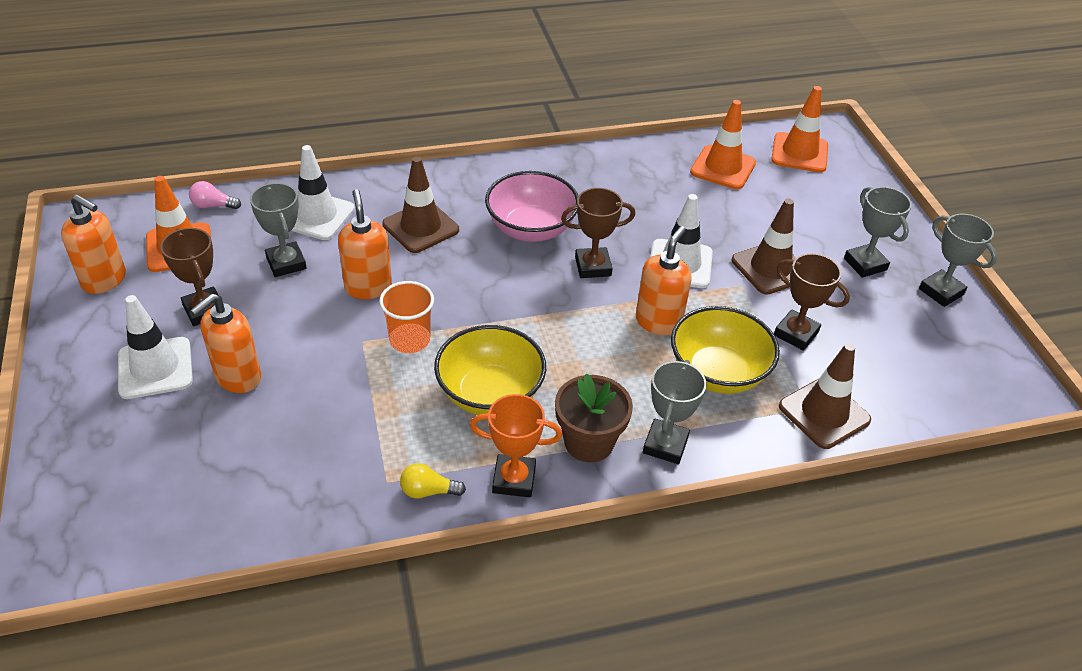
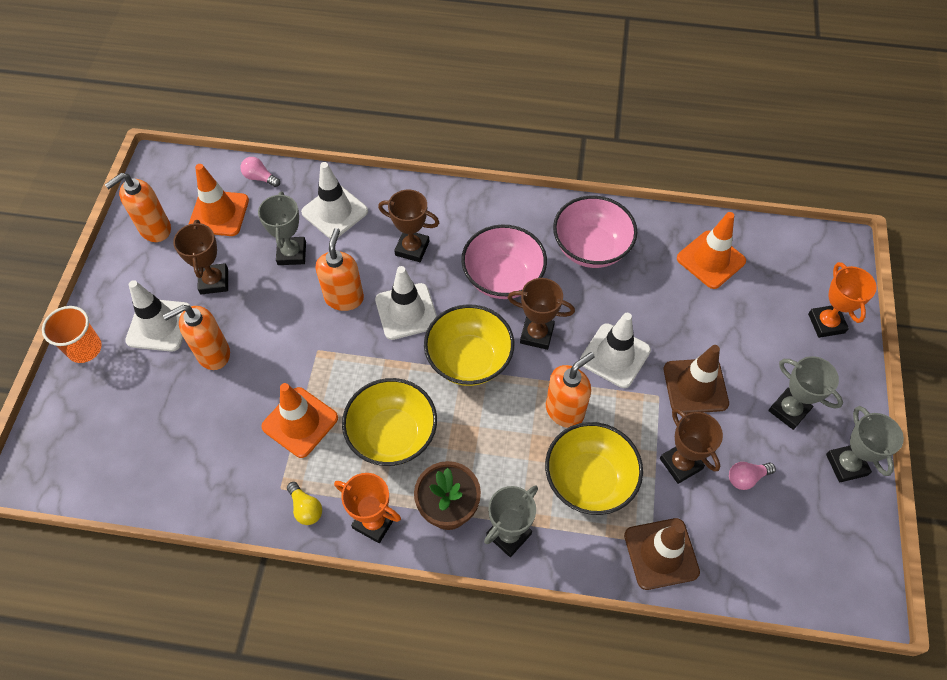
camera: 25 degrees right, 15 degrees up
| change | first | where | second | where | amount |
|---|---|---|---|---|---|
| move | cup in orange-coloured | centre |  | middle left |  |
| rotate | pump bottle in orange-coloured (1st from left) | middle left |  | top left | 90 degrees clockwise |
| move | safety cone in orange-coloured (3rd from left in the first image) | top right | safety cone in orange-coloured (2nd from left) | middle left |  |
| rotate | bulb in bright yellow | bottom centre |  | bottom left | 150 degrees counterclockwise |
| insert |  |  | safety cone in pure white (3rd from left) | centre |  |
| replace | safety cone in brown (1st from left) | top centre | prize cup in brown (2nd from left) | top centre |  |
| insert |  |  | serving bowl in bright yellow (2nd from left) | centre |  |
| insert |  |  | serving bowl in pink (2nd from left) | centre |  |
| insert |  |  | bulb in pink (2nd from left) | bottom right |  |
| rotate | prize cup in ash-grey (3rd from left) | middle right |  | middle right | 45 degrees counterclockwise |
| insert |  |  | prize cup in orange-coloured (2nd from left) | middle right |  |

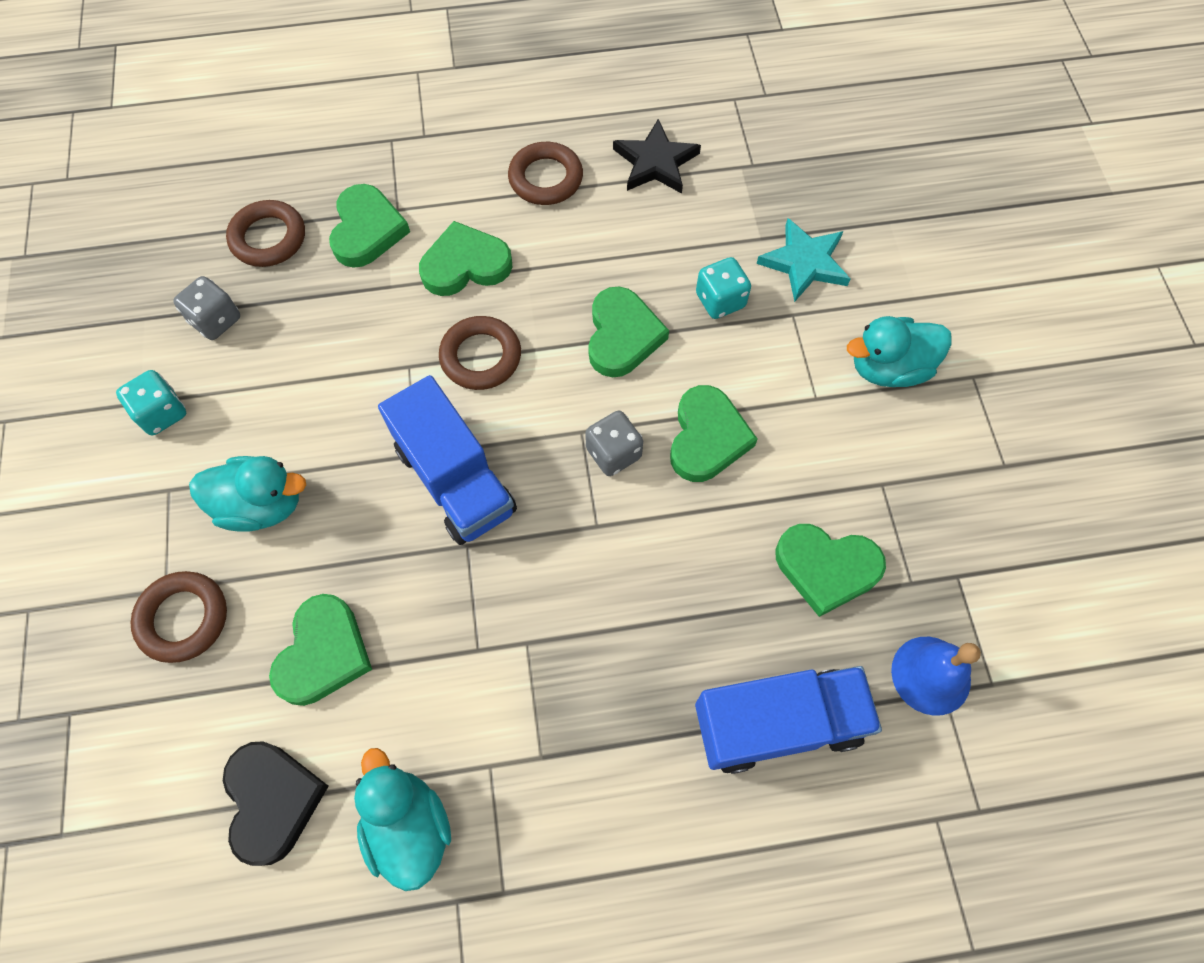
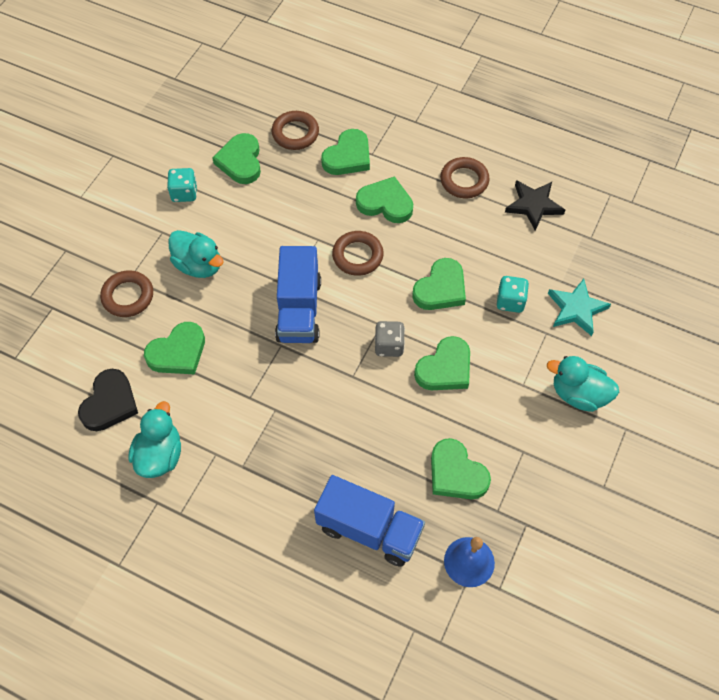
camera: 35 degrees right, 5 degrees down
| change | first | where | second | where | amount |
|---|---|---|---|---|---|
| replace | dice in ash-grey (1st from left) | top left | heart in leaf-green (2nd from left) | top left |  |

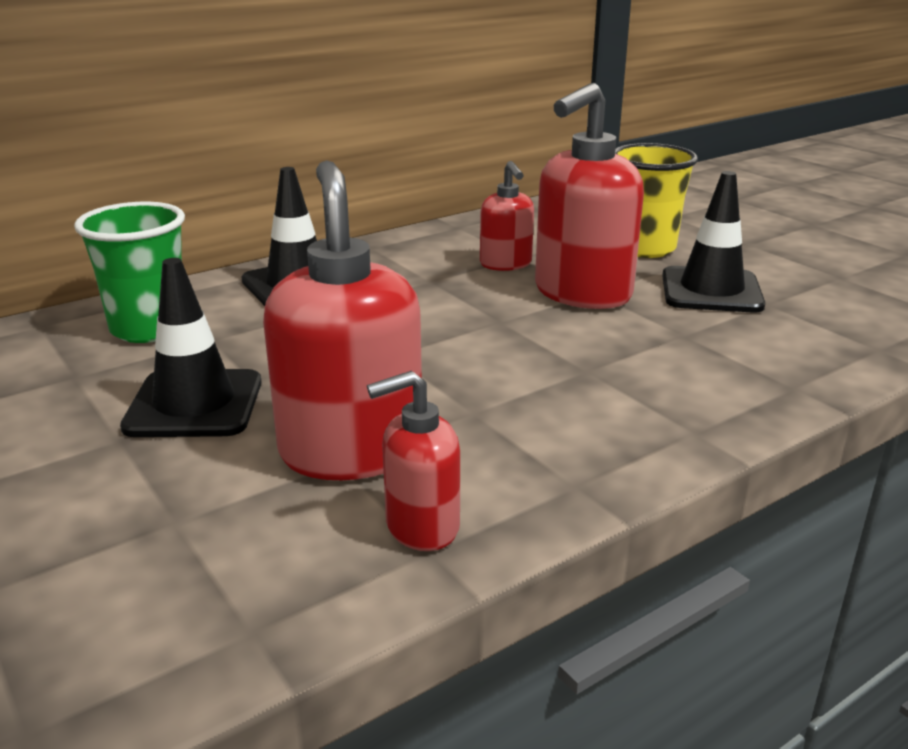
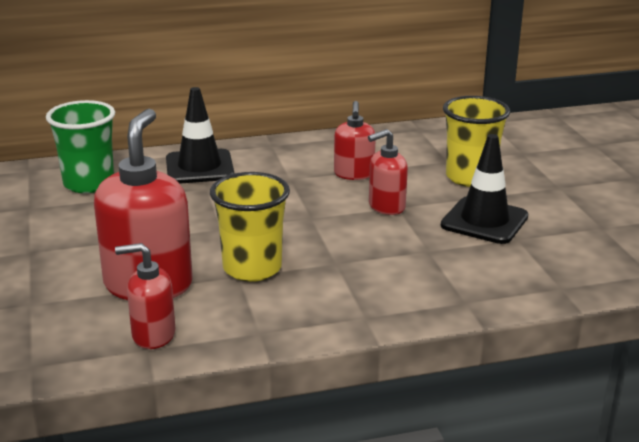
camera: 20 degrees right, 0 degrees up
| change | first | where | second | where | amount |
|---|---|---|---|---|---|
| insert |  |  | cup in bright yellow (1st from left) | centre |  |
| resize | pump bottle in red (4th from left) | top centre |  | centre | x0.55 |
| delete | safety cone in ebony (1st from left) | middle left |  |  |  |

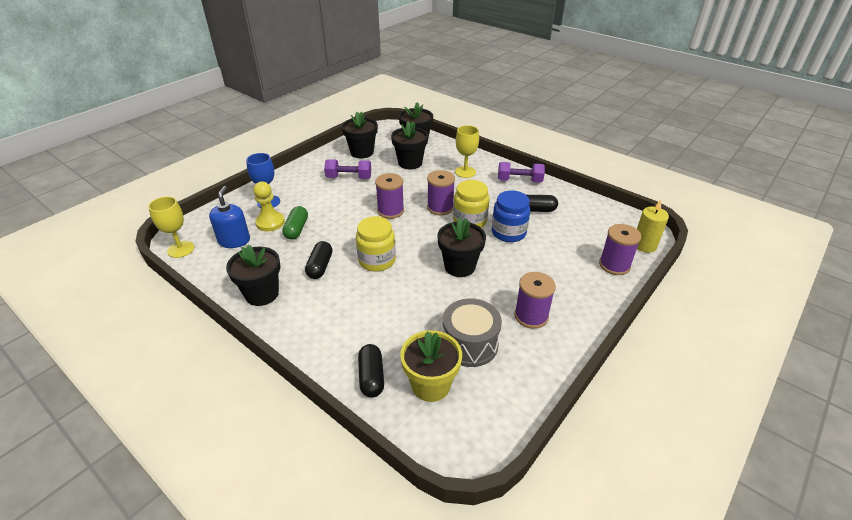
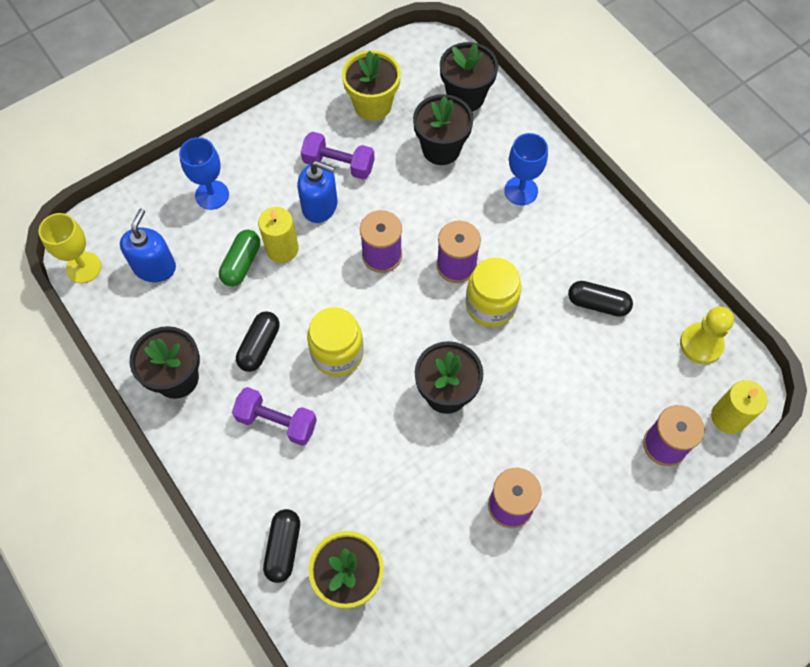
camera: 15 degrees right, 25 degrees up
| change | first | where | second | where | amount |
|---|---|---|---|---|---|
| move | hand weight in purple (2nd from left in the first image) | top centre | hand weight in purple (1st from left) | centre |  |
| insert |  |  | candle in bright yellow (1st from left) | centre |  |
| insert |  |  | pump bottle in royal blue (2nd from left) | top centre |  |
| recolor | flower pot in ebony (2nd from left) | top centre | flower pot in bright yellow (2nd from left) | top centre |  |
| recolor | chalice in bright yellow (2nd from left) | top centre | chalice in royal blue (2nd from left) | top centre |  |
| move | chess pawn in bright yellow | middle left |  | middle right |  |
| delete | toy drum in ash-grey | centre |  |  |  |
| delete | jar in royal blue | centre |  |  |  |

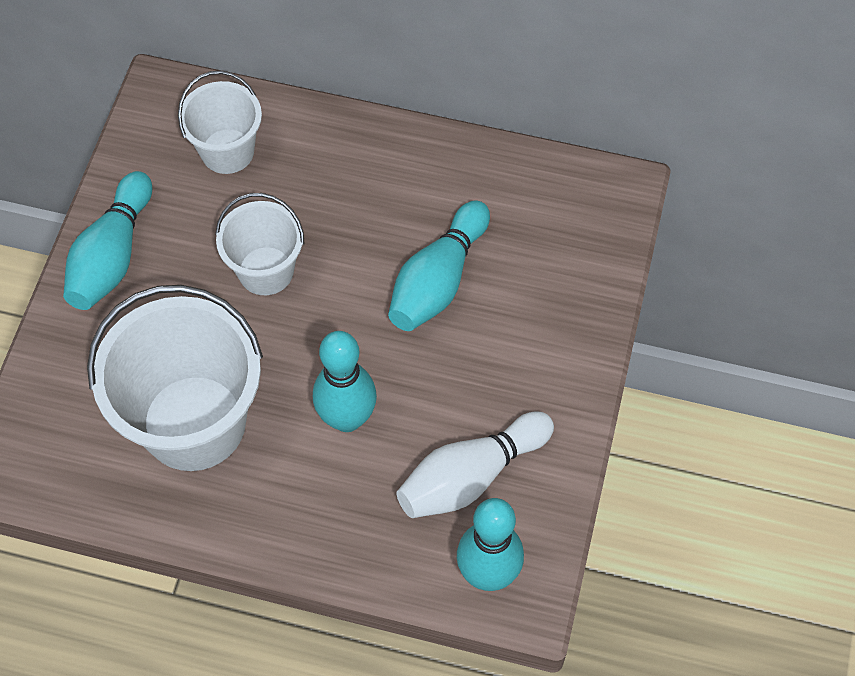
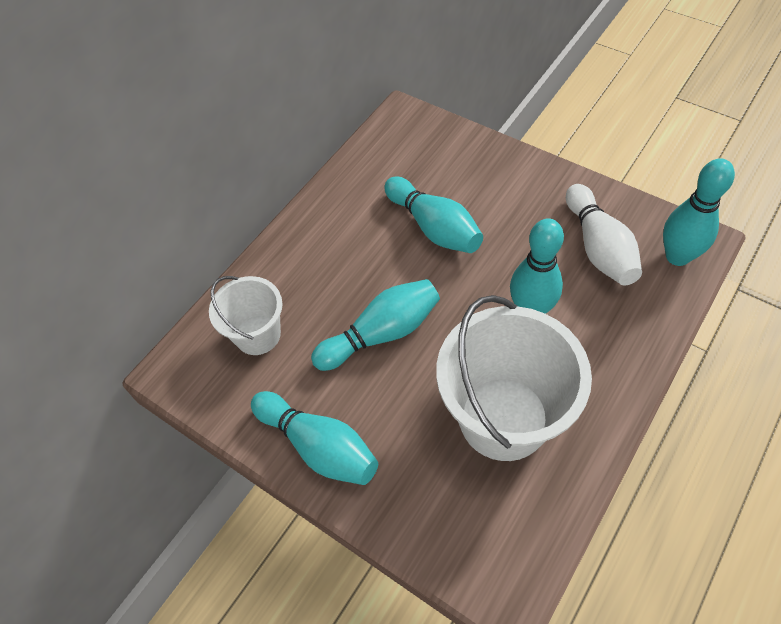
camera: 65 degrees left, 5 degrees down
| change | first | where | second | where | amount |
|---|---|---|---|---|---|
| replace | sand bucket in pure white (3rd from left) | middle left | bowling pin in aqua (2nd from left) | centre |  |

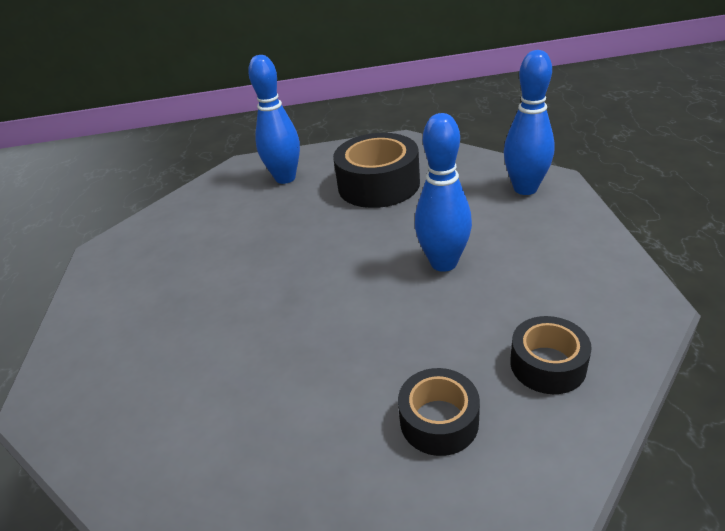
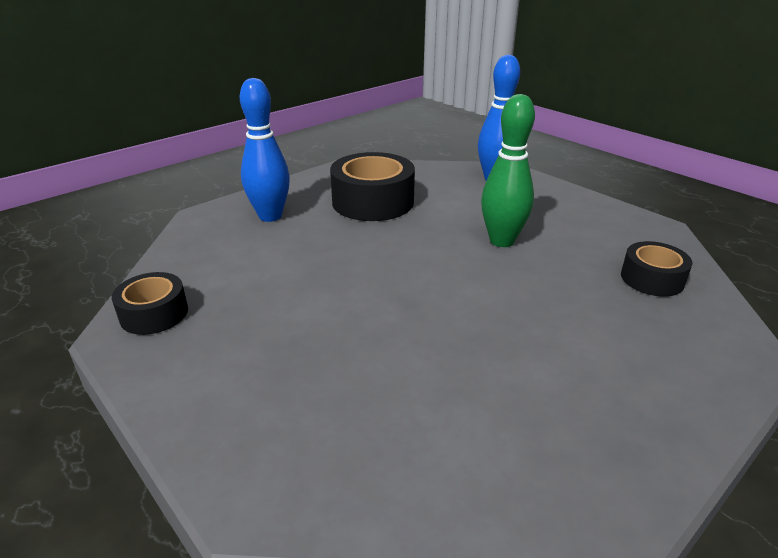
camera: 40 degrees left, 5 degrees down
| change | first | where | second | where | amount |
|---|---|---|---|---|---|
| move | roll of tape in ebony (2nd from left in the first image) | bottom centre | roll of tape in ebony (1st from left) | middle left |  |
| recolor | bowling pin in royal blue (2nd from left) | centre | bowling pin in leaf-green | top centre |  |

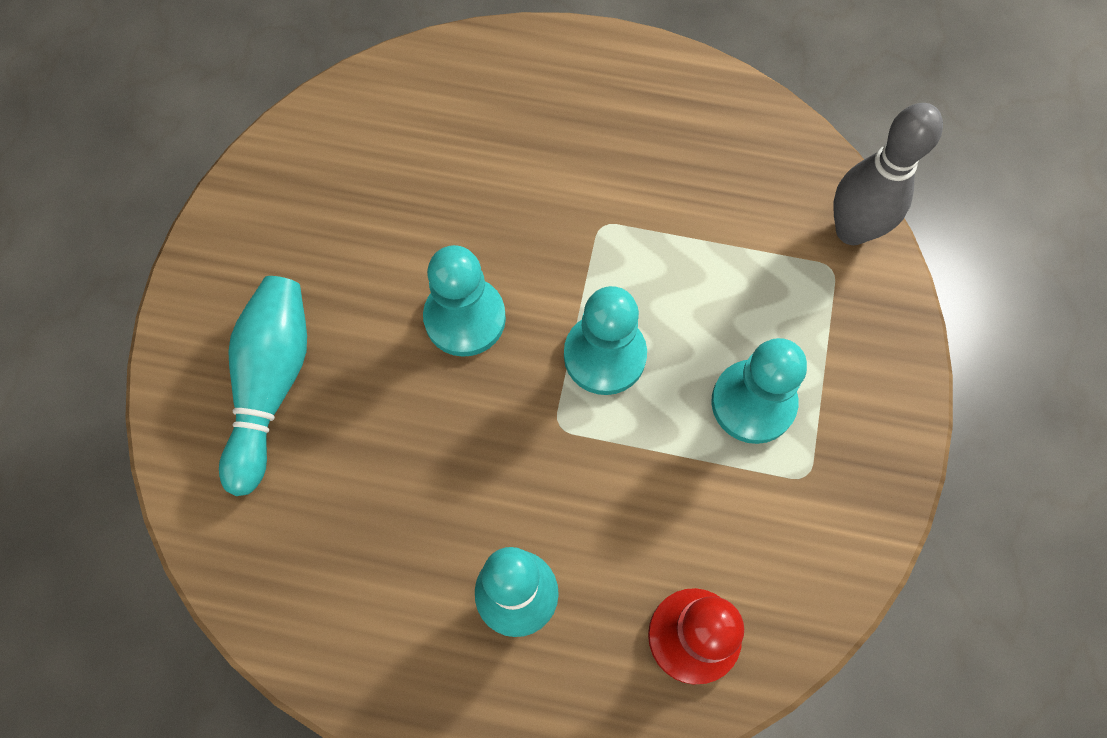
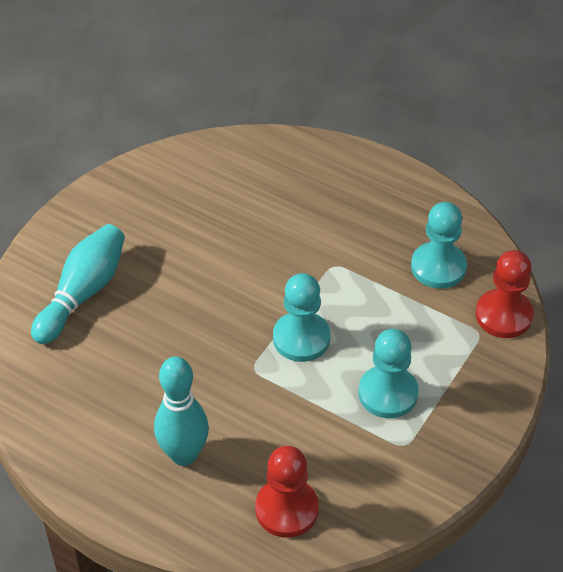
camera: 20 degrees right, 20 degrees down
| change | first | where | second | where | amount |
|---|---|---|---|---|---|
| move | chess pawn in aqua (1st from left in the first image) | centre | chess pawn in aqua (3rd from left) | middle right |  |
| replace | bowling pin in ash-grey | top right | chess pawn in red (2nd from left) | middle right |  |

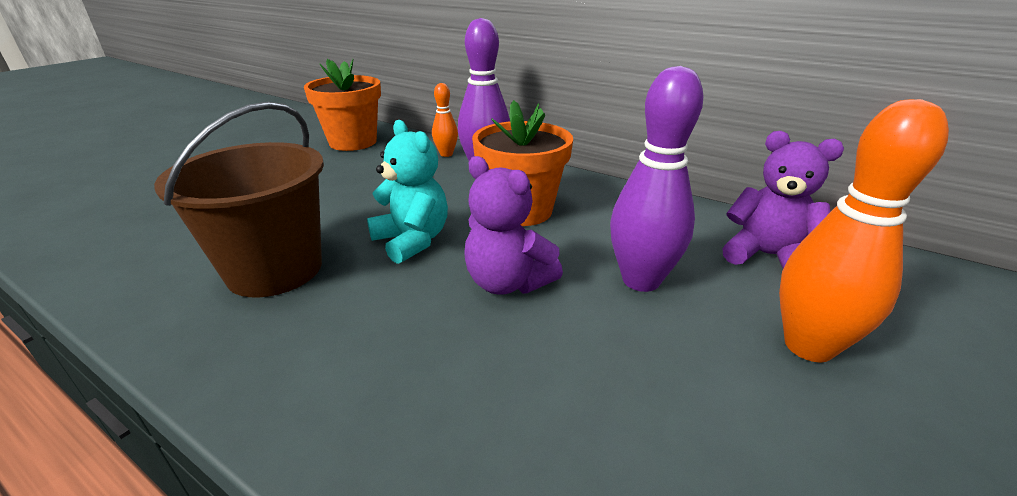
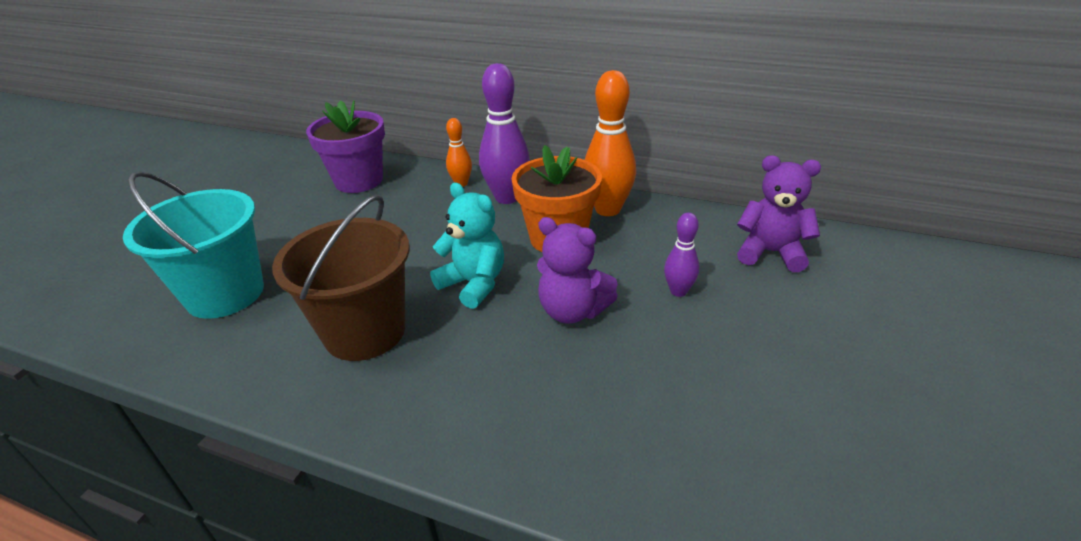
camera: 10 degrees left, 5 degrees up
| change | first | where | second | where | amount |
|---|---|---|---|---|---|
| insert |  |  | sand bucket in aqua | middle left |  |
| recolor | flower pot in orange-coloured (1st from left) | top centre | flower pot in purple | top left |  |
| move | bowling pin in orange-coloured (2nd from left) | middle right |  | top centre |  |
| resize | bowling pin in purple (2nd from left) | centre |  | centre | x0.54 |

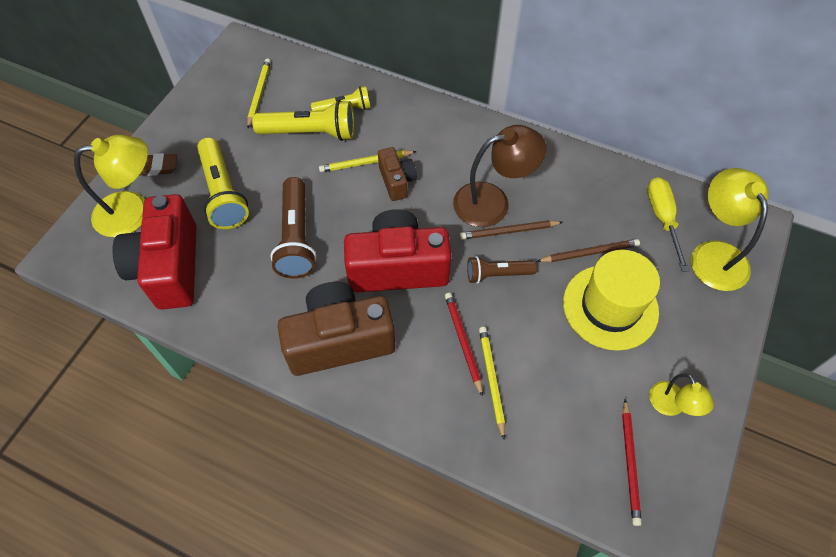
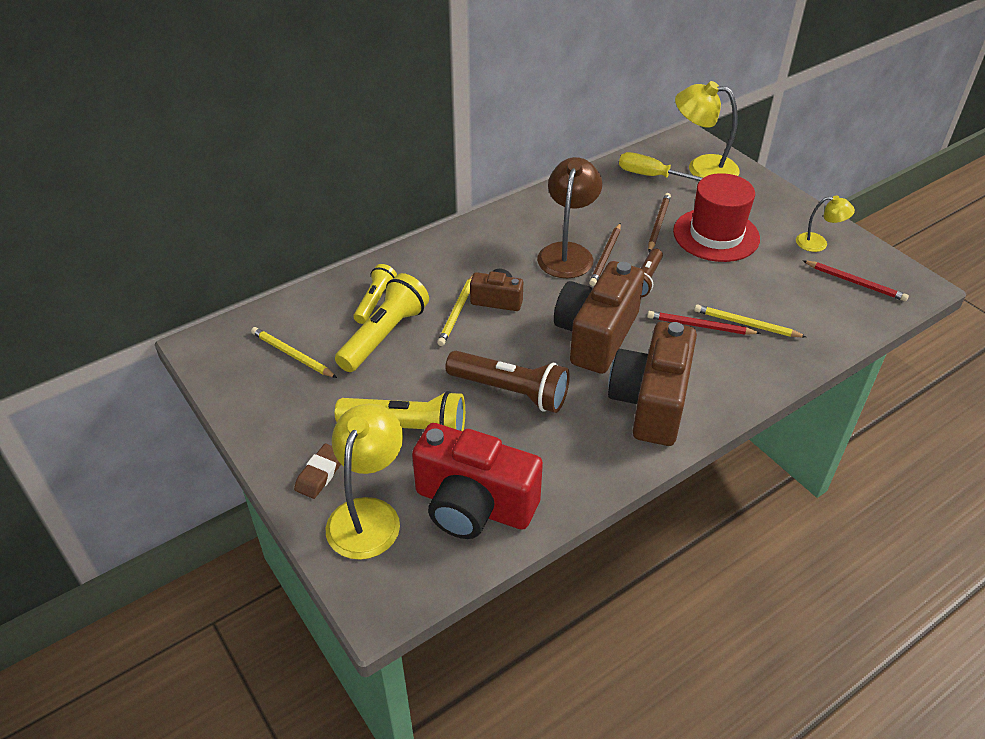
camera: 60 degrees left, 15 degrees down
| change | first | where | second | where | amount |
|---|---|---|---|---|---|
| recolor | camera in red (2nd from left) | centre | camera in brown (2nd from left) | centre |  |
| recolor | hat in bright yellow | middle right | hat in red | top right |  |

